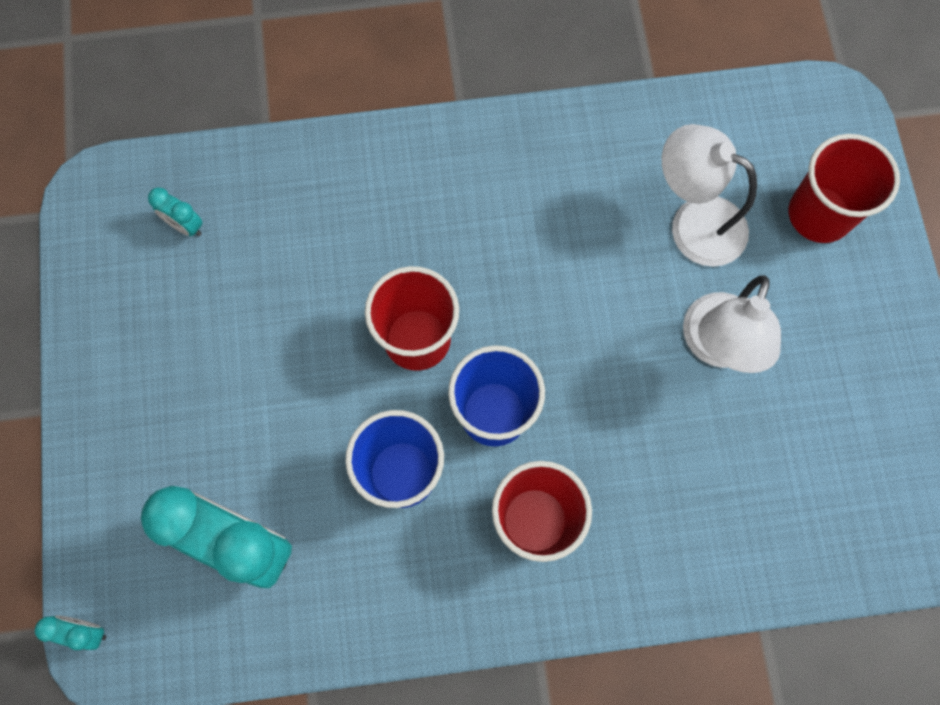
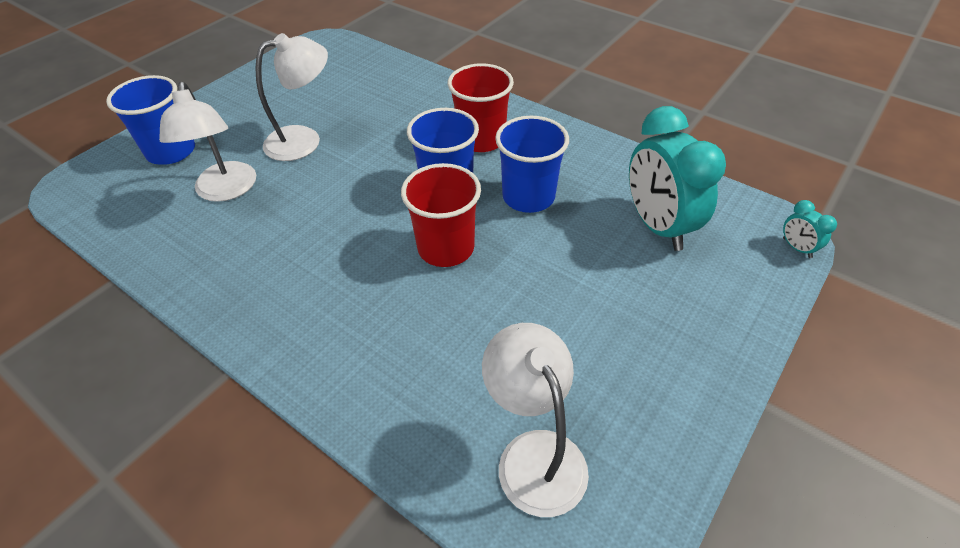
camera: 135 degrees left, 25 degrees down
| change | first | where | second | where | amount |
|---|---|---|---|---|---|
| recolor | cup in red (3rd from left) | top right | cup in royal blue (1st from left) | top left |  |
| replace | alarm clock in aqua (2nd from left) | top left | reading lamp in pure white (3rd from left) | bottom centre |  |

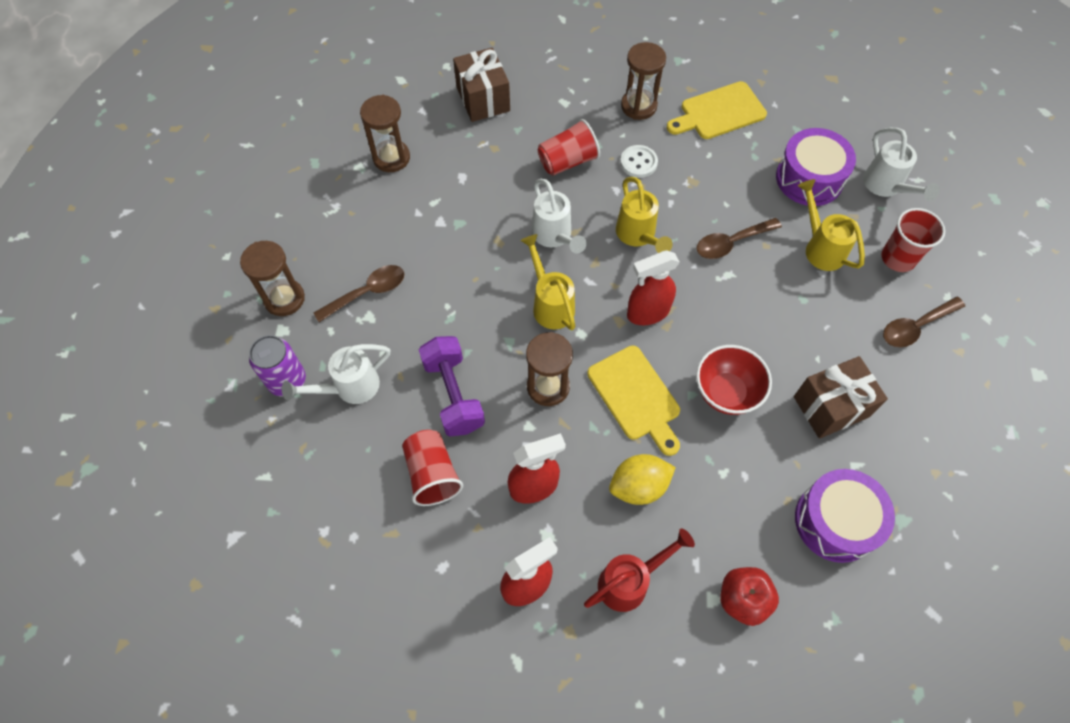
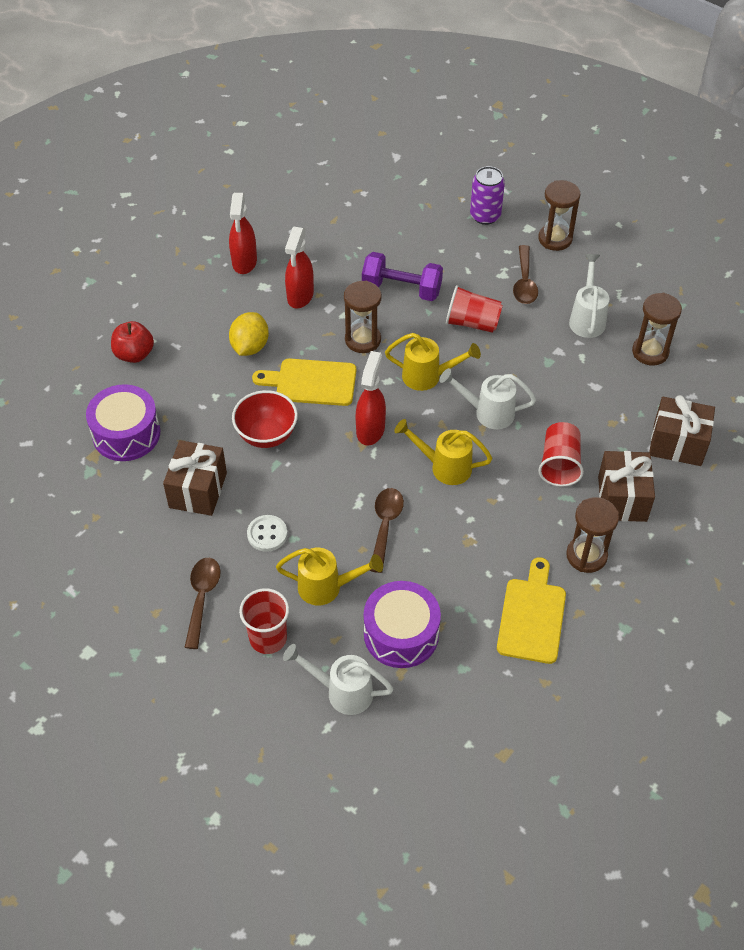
camera: 125 degrees right, 10 degrees down
| change | first | where | second | where | amount |
|---|---|---|---|---|---|
| move | button in pure white | top centre |  | centre |  |
| move | cup in red (1st from left in the first image) | centre | cup in red (2nd from left) | top centre |  |
| move | sprinkling can in pure white (1st from left in the first image) | middle left | sprinkling can in pure white (3rd from left) | top right |  |
| insert |  |  | present in brown (2nd from left) | middle right |  |
| delete | sprinkling can in red | bottom centre |  |  |  |

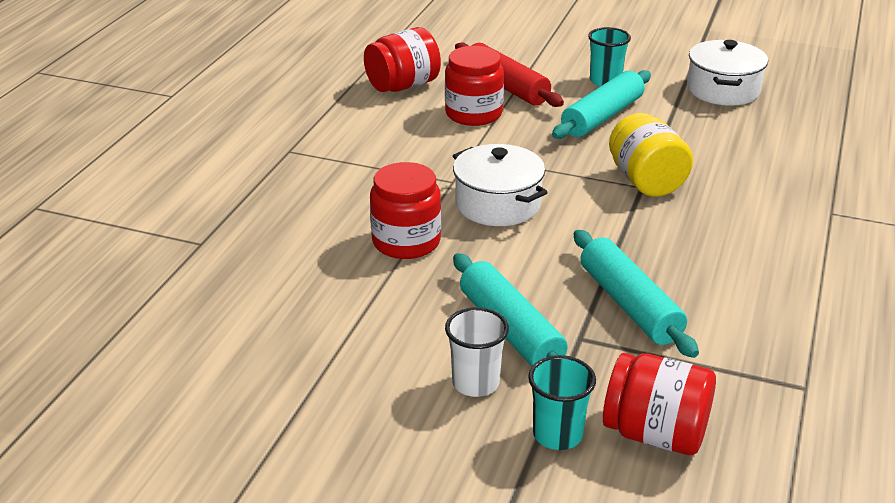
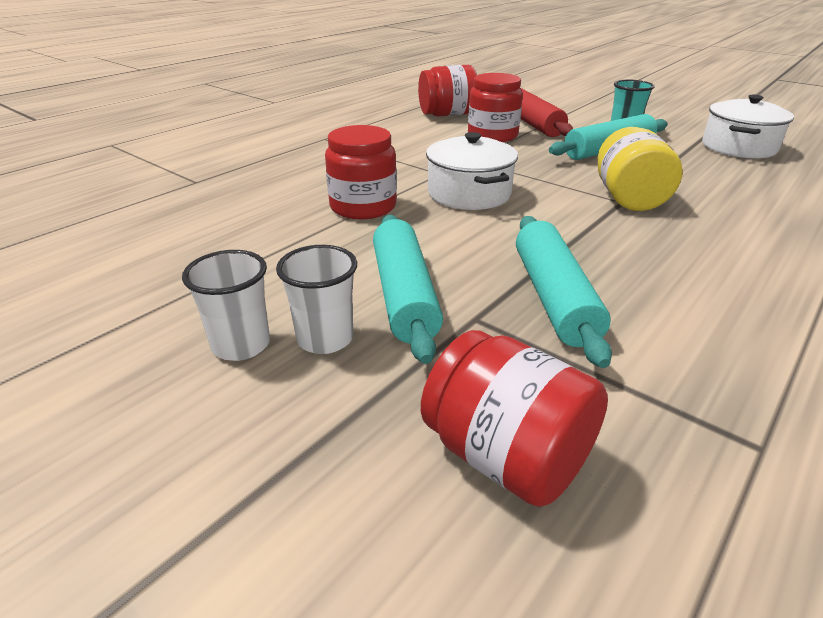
camera: 20 degrees right, 0 degrees up
| change | first | where | second | where | amount |
|---|---|---|---|---|---|
| insert |  |  | cup in pure white (1st from left) | middle left |  |
| delete | cup in aqua (1st from left) | bottom centre |  |  |  |

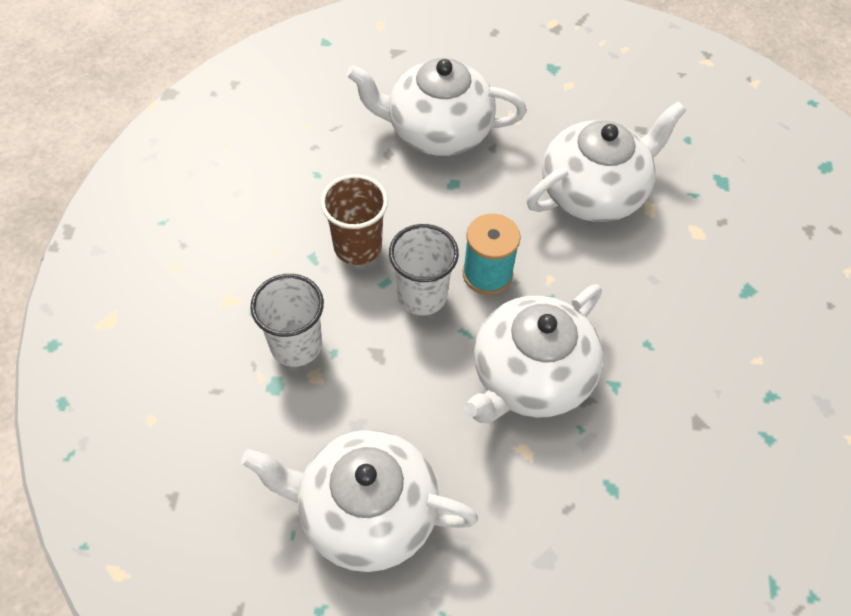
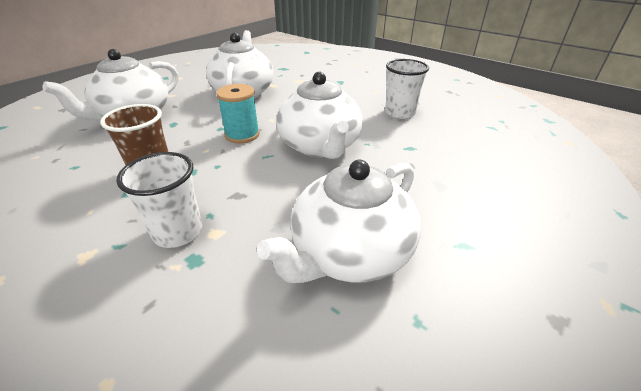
camera: 55 degrees left, 20 degrees down
| change | first | where | second | where | amount |
|---|---|---|---|---|---|
| move | cup in pure white (2nd from left) | centre |  | top centre |  |

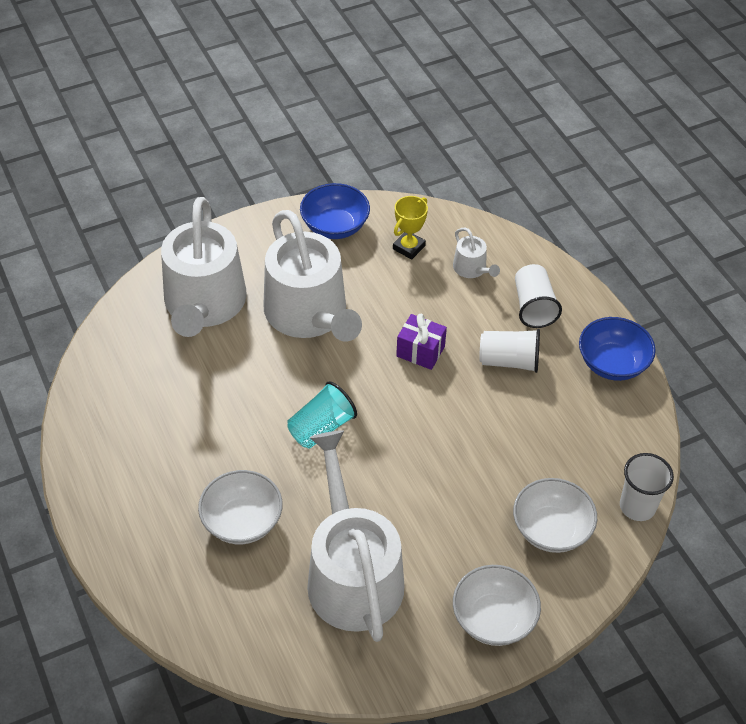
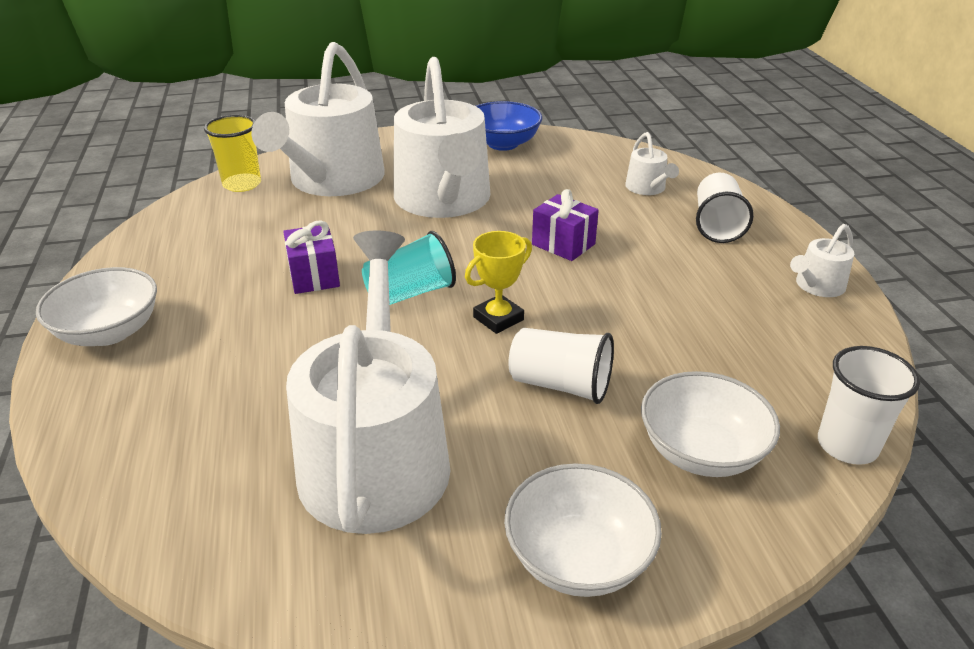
camera: 15 degrees right, 15 degrees down
| change | first | where | second | where | amount |
|---|---|---|---|---|---|
| move | serving bowl in pure white (1st from left) | bottom left |  | middle left |  |
| insert |  |  | cup in bright yellow | top left |  |
| insert |  |  | present in purple (1st from left) | middle left |  |
| move | prize cup in bright yellow | top centre |  | centre |  |
| move | cup in pure white (1st from left) | middle right |  | centre |  |
| replace | serving bowl in royal blue (2nd from left) | middle right | sprinkling can in pure white (5th from left) | middle right |  |

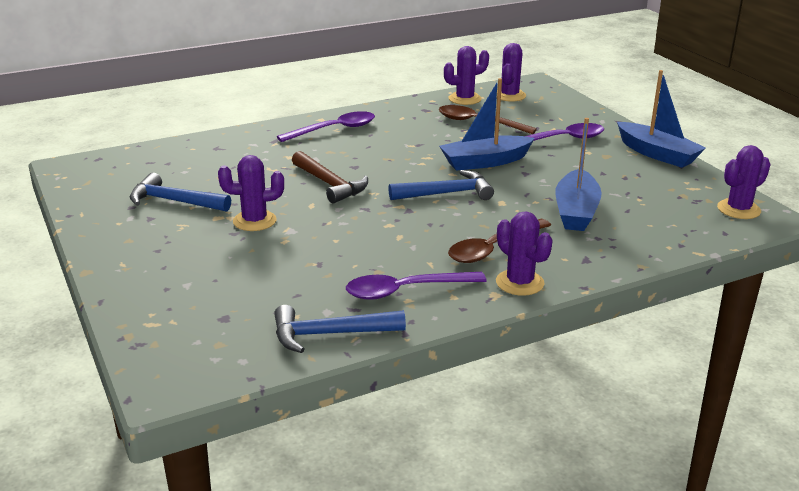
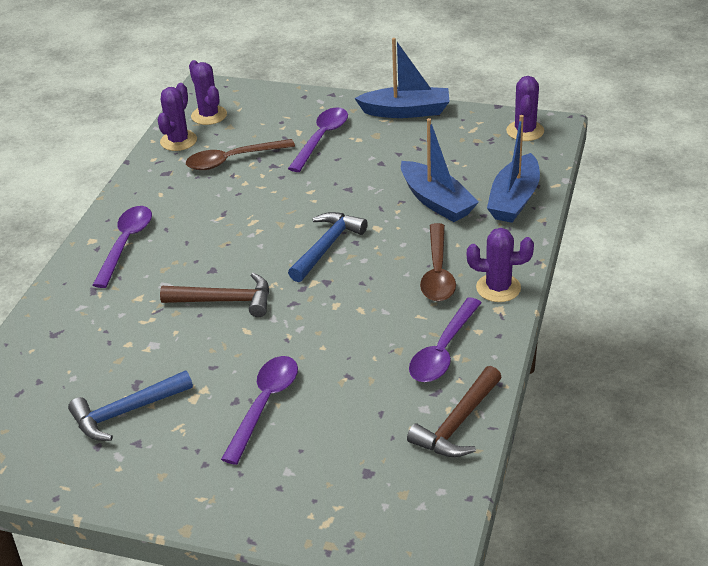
camera: 45 degrees left, 10 degrees up
| change | first | where | second | where | amount |
|---|---|---|---|---|---|
| insert |  |  | teaspoon in purple (2nd from left) | bottom centre |  |
| recolor | claw hammer in royal blue (2nd from left) | bottom centre | claw hammer in brown (2nd from left) | bottom centre |  |
| move | toy boat in royal blue (1st from left in the first image) | top centre | toy boat in royal blue (3rd from left) | top right |  |
| delete | saguaro cactus in purple (1st from left) | middle left |  |  |  |

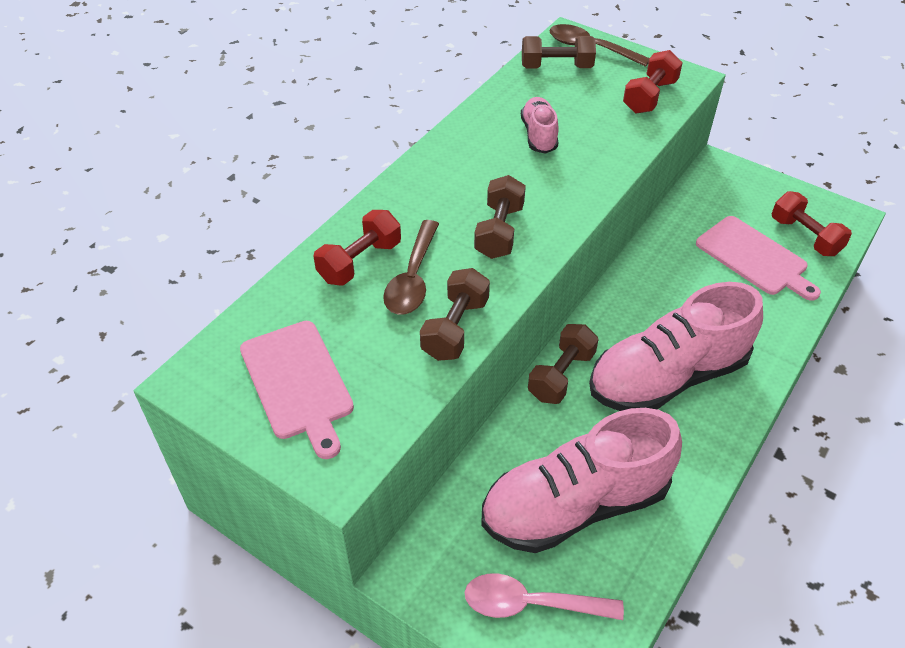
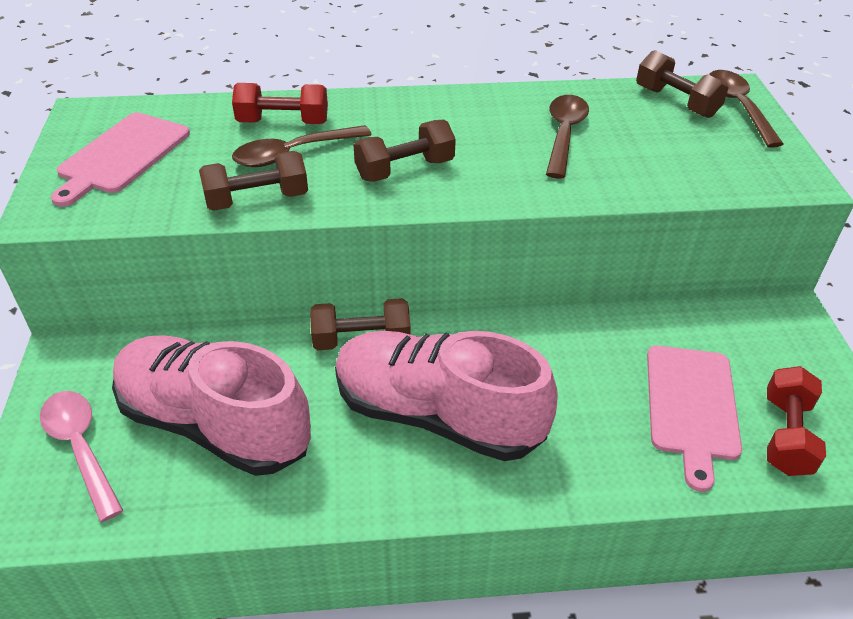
camera: 50 degrees right, 5 degrees down
| change | first | where | second | where | amount |
|---|---|---|---|---|---|
| replace | lace-up shoe in pink (1st from left) | top centre | teaspoon in brown (2nd from left) | top centre |  |
| delete | hand weight in red (2nd from left) | top right |  |  |  |

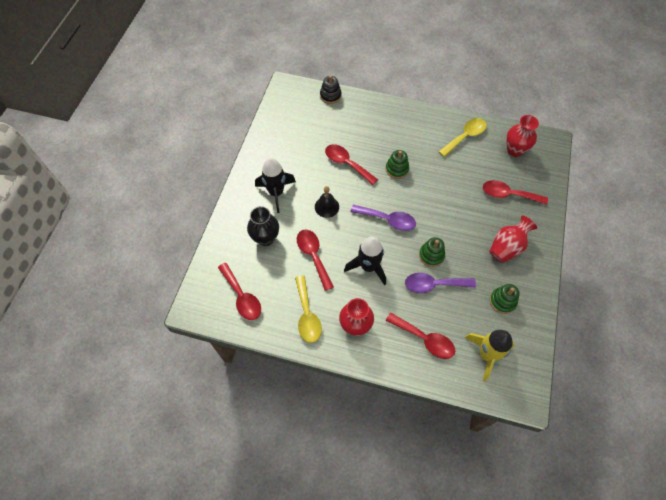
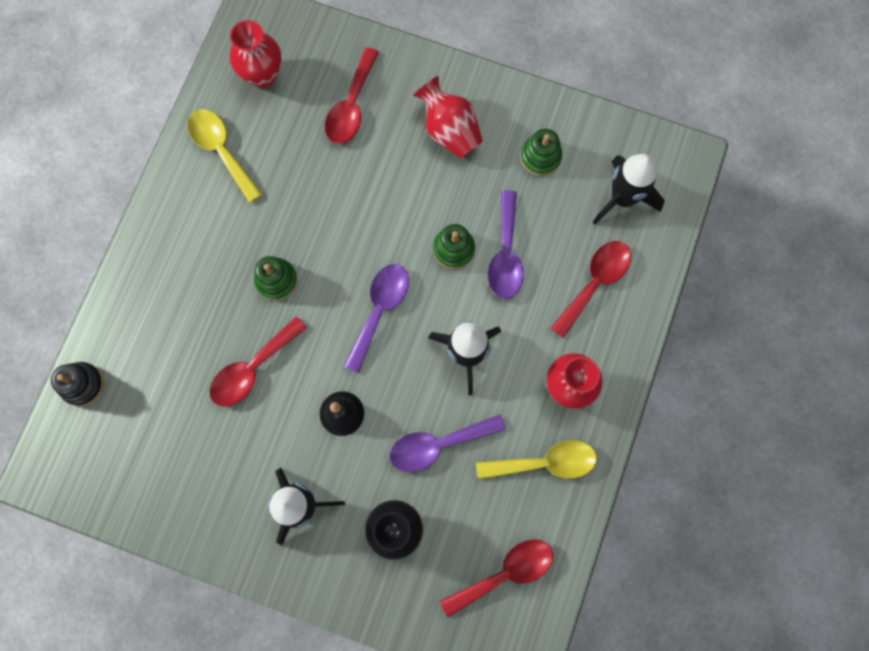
camera: 85 degrees left, 15 degrees up
| change | first | where | second | where | amount |
|---|---|---|---|---|---|
| recolor | teaspoon in red (2nd from left) | centre | teaspoon in purple (2nd from left) | bottom centre |  |
| recolor | spaceship in bright yellow | bottom right | spaceship in ebony (3rd from left) | top right |  |

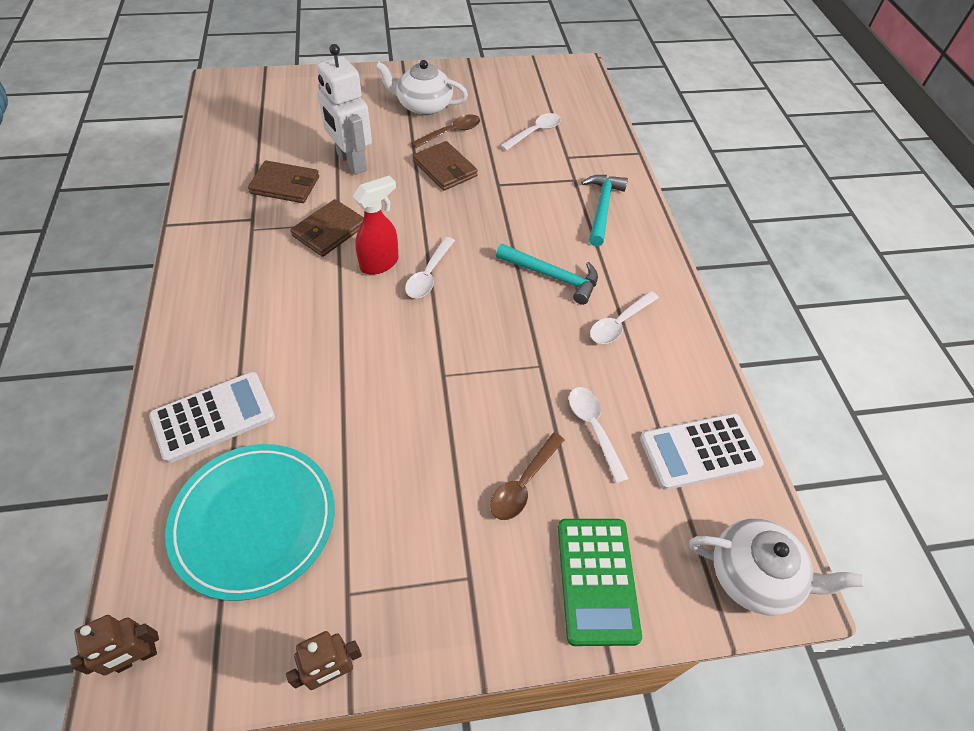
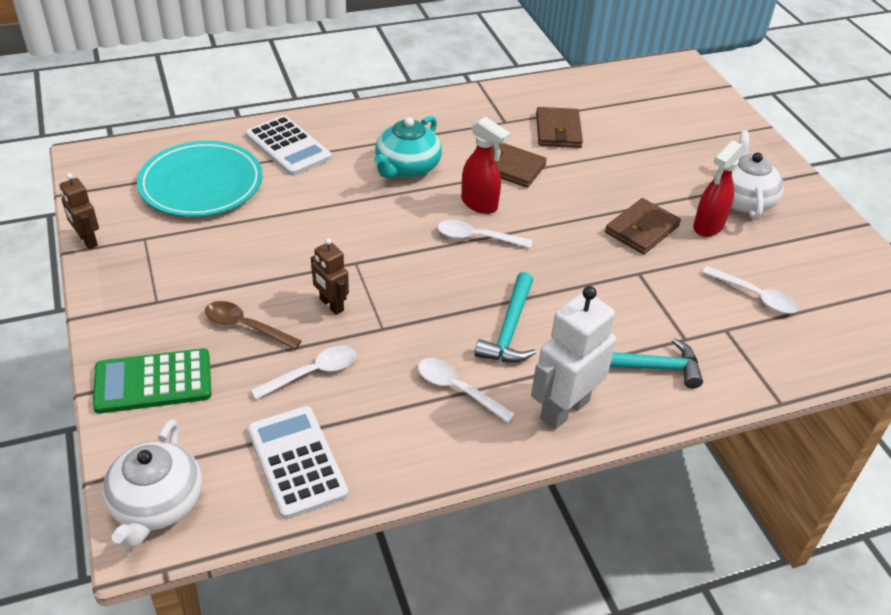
camera: 80 degrees right, 10 degrees down
| change | first | where | second | where | amount |
|---|---|---|---|---|---|
| move | robot figure in brown (1st from left in the first image) | bottom left | robot figure in brown (2nd from left) | centre |  |
| insert |  |  | china teapot in aqua | top centre |  |
| move | robot figure in pure white | top centre |  | centre |  |
| replace | teaspoon in brown (1st from left) | top centre | sprayer in red (2nd from left) | top right |  |

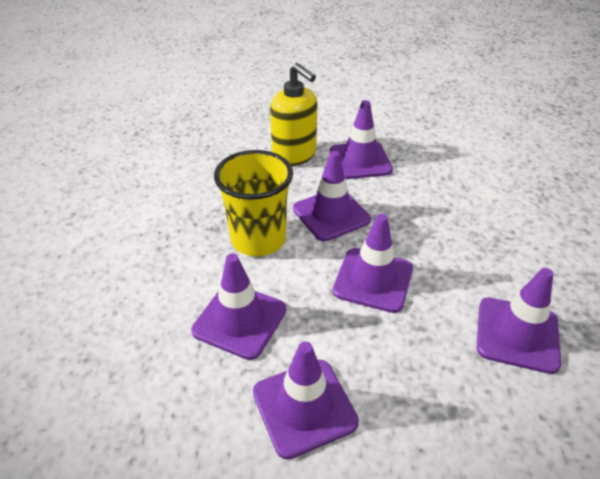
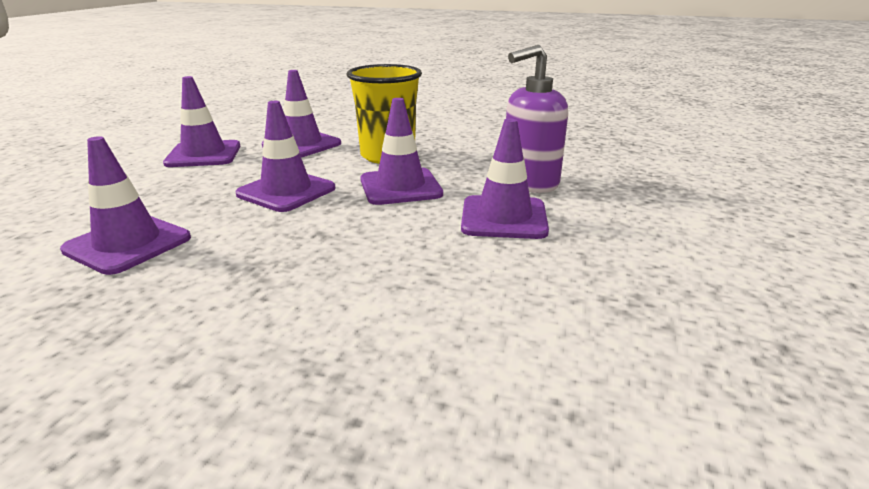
camera: 105 degrees right, 15 degrees down
| change | first | where | second | where | amount |
|---|---|---|---|---|---|
| recolor | pump bottle in bright yellow | top centre | pump bottle in purple | top centre |  |

